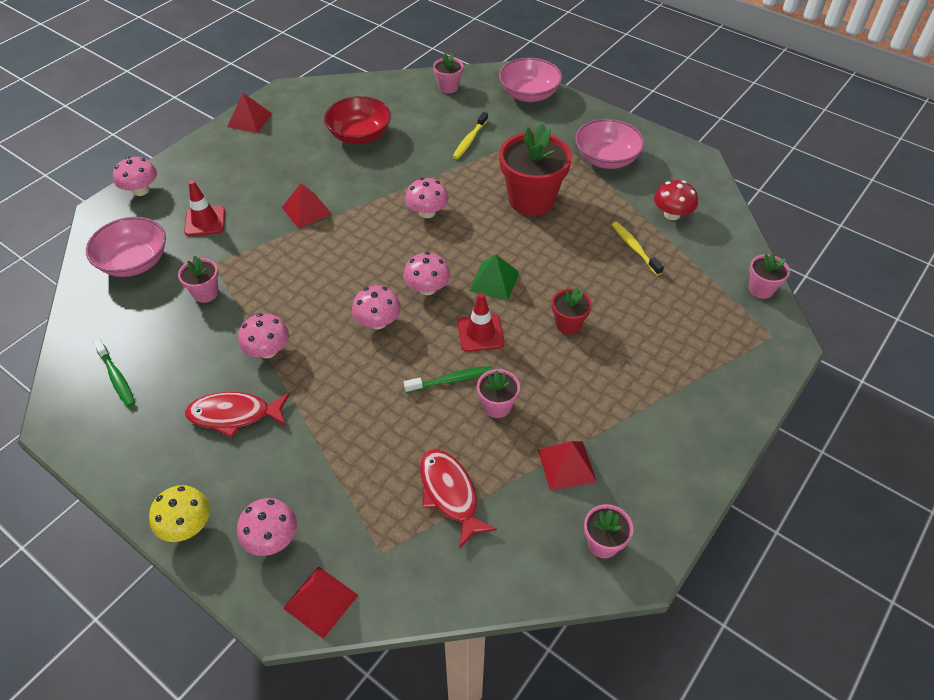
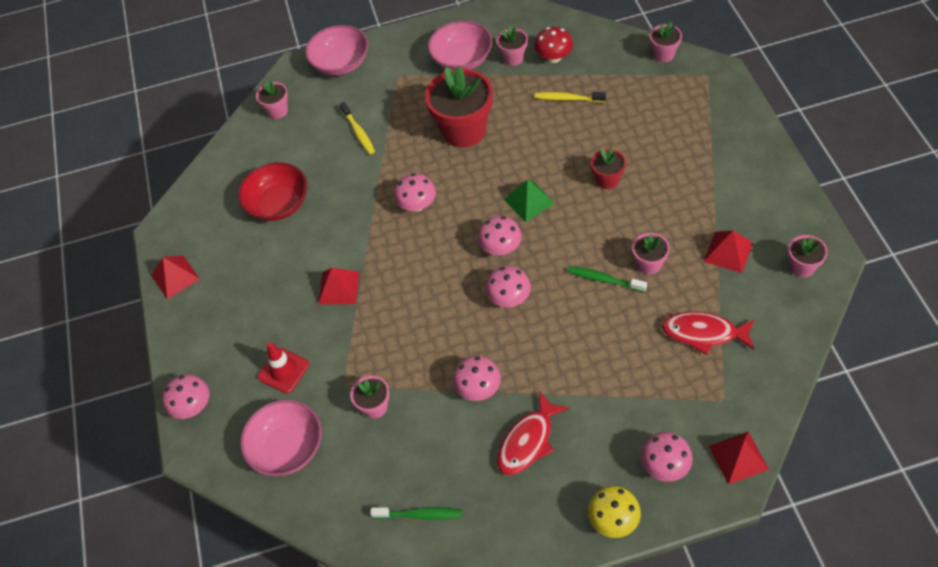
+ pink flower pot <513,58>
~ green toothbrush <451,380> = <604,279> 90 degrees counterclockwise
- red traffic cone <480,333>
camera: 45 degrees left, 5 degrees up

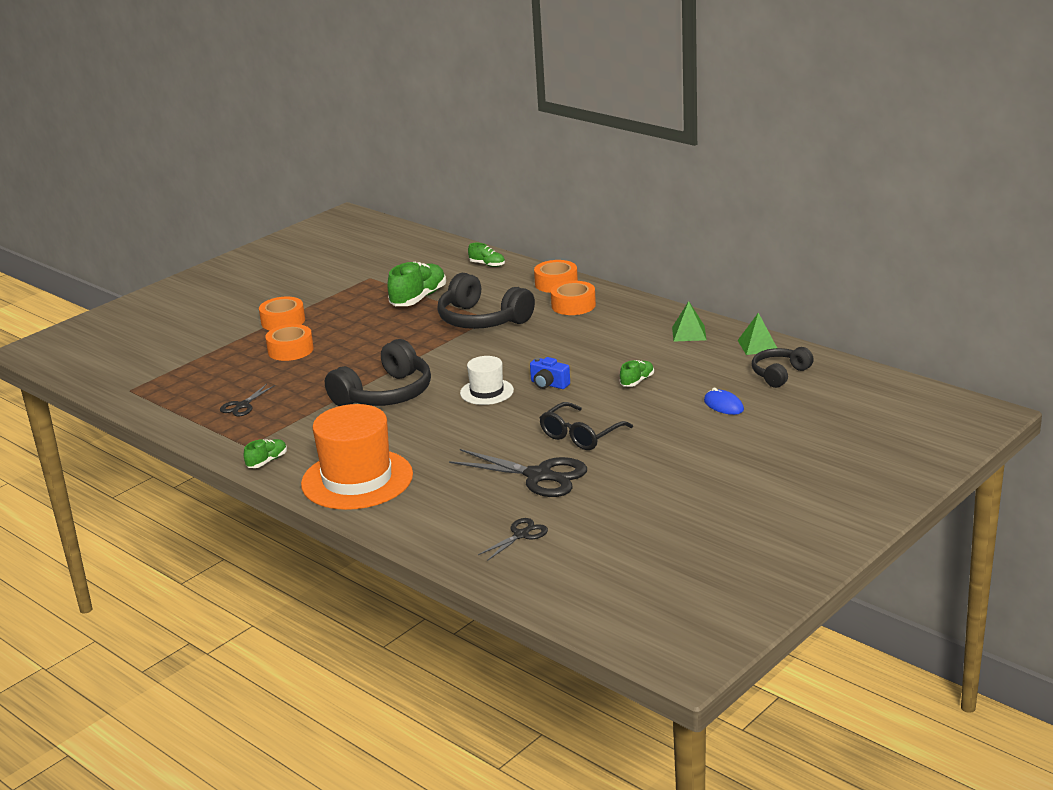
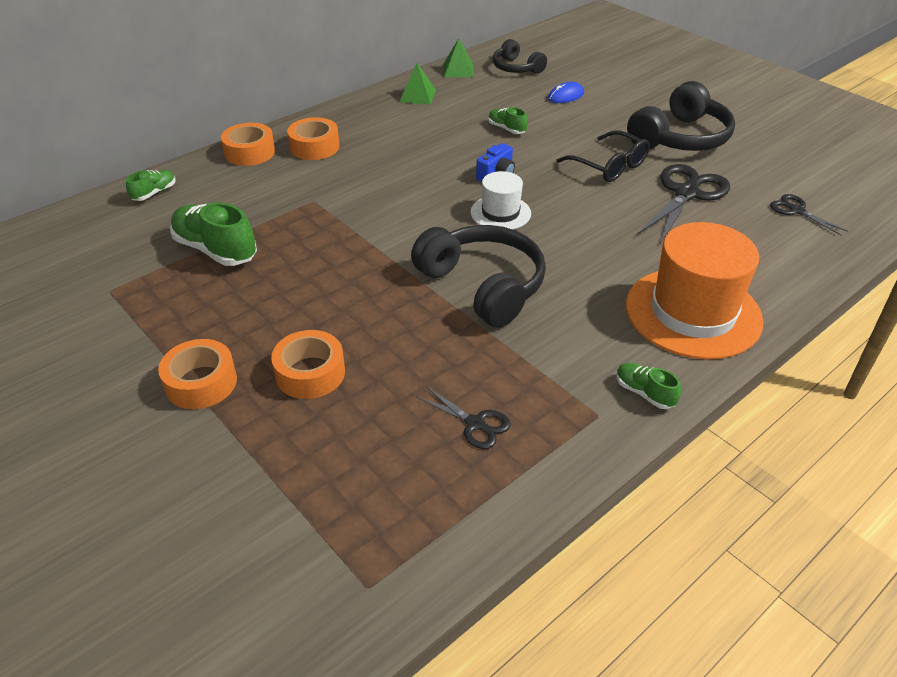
~ black headphones <482,320> to <680,138>
camera: 85 degrees left, 15 degrees up

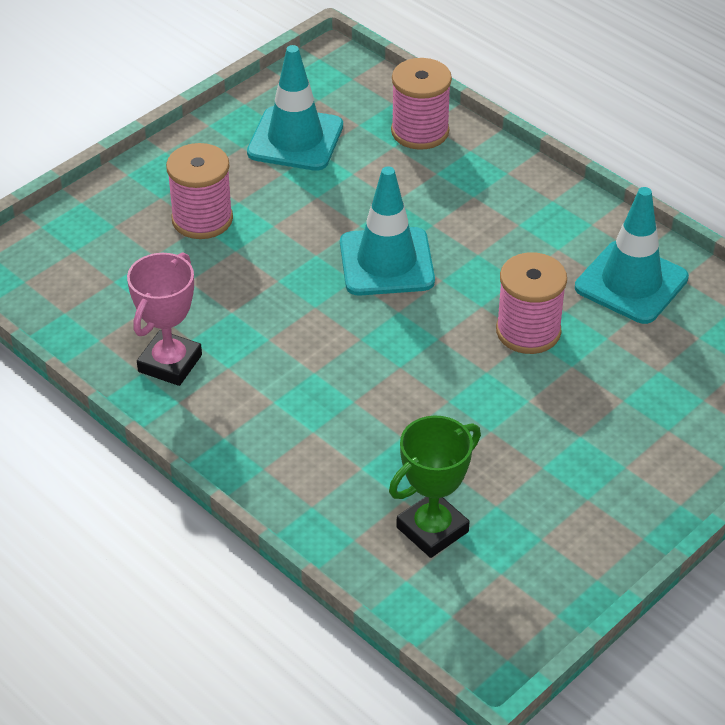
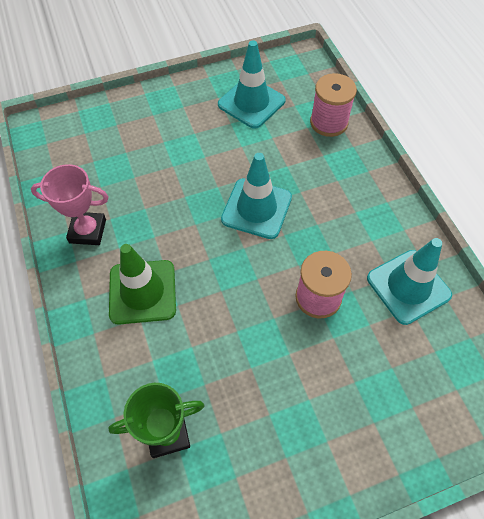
~ pink trophy <170,363> = <88,231> 45 degrees clockwise
+ green traffic cone <142,292>
- pink spool <202,219>
camera: 25 degrees right, 15 degrees up

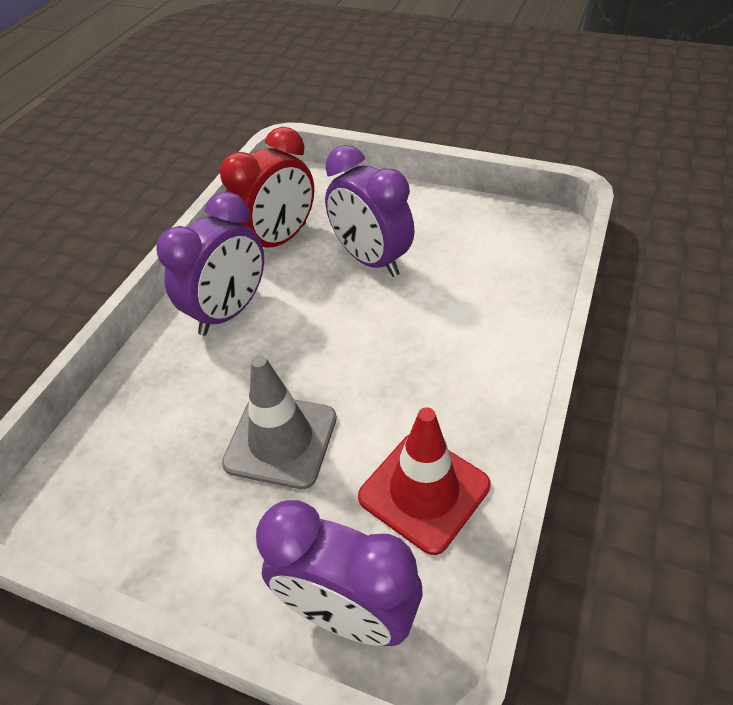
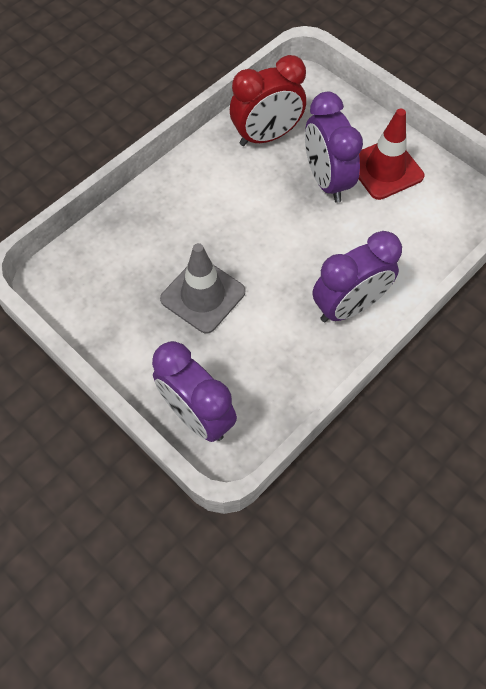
~ purple clock <229,312> to <348,306>
~ red traffic cone <424,491> to <385,169>
camera: 20 degrees right, 15 degrees up

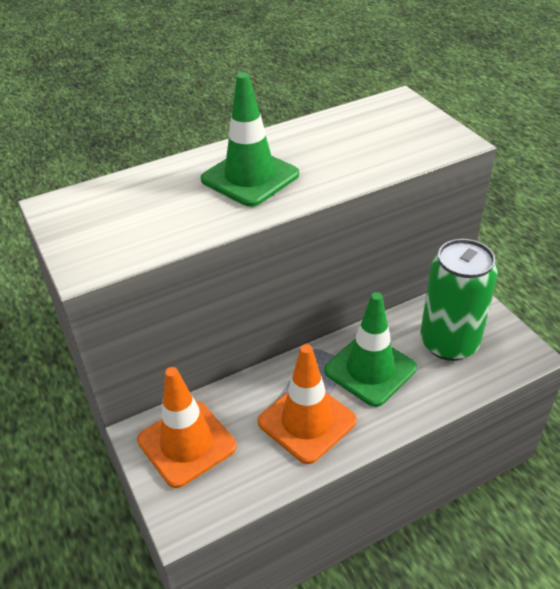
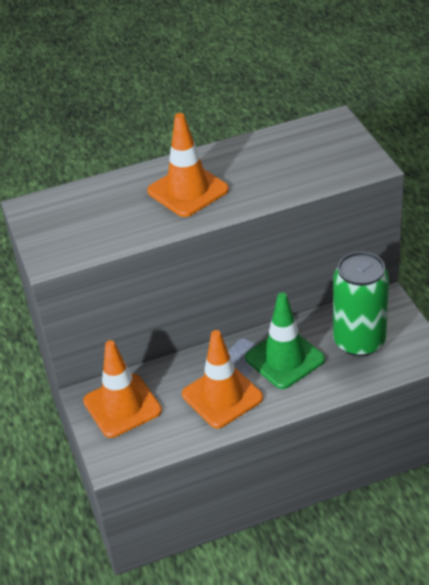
~ green traffic cone <250,177> to orange traffic cone <188,190>
camera: 10 degrees right, 0 degrees up

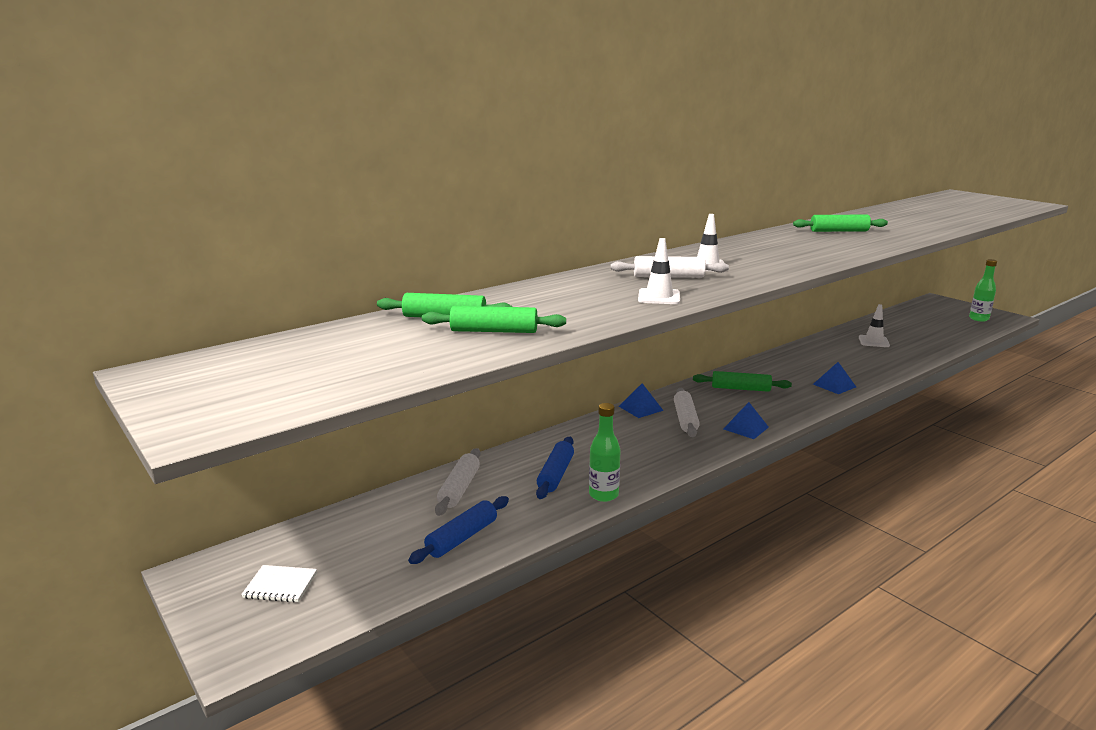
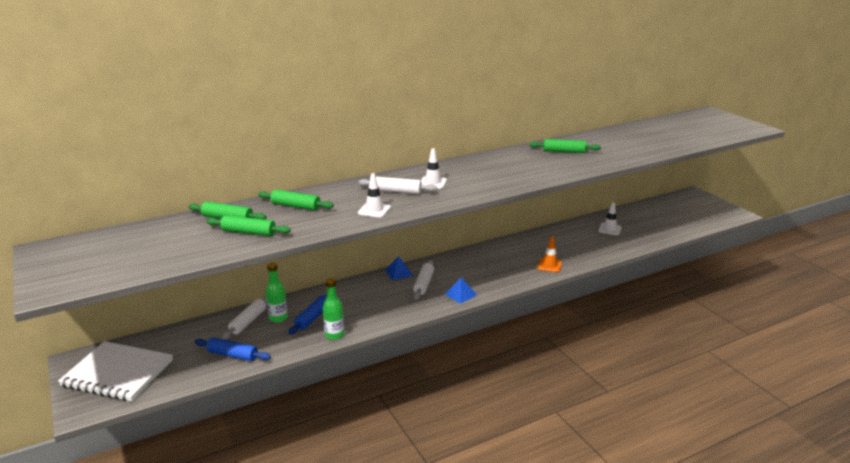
~ white notebook <280,585> = <118,373> x2.45
~ blue rolling pin <462,538> = <233,355> 60 degrees clockwise
~ green rolling pin <740,389> to <296,206>
~ green bottle <978,319> to <278,318>
~ blue pyramid <834,385> to orange traffic cone <549,265>
camera: 10 degrees right, 5 degrees up

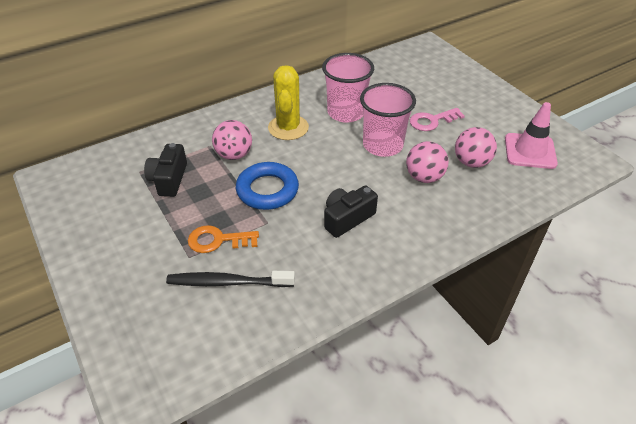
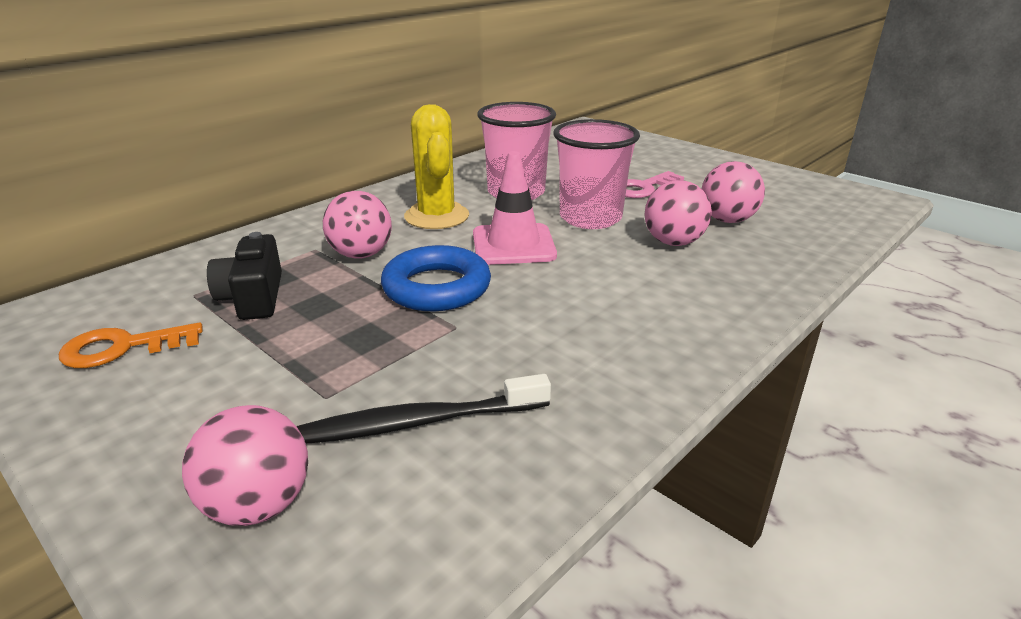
~ orange key <218,240> to <122,348>
+ pink ball <258,505>
~ pink traffic cone <530,151> to <513,245>
- black camera <347,218>
camera: 15 degrees left, 15 degrees down

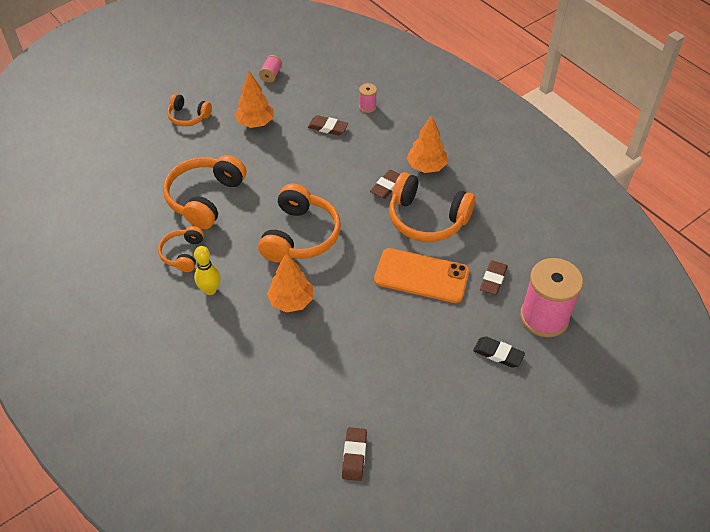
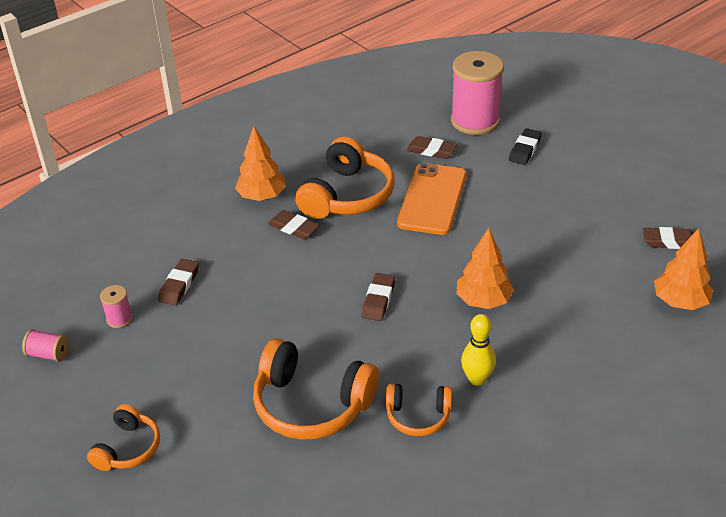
~ pink spool <367,107> to <119,319>
~ orange headphones <300,235> to brown eraser <378,300>
~ orange tree <255,123> to <680,302>
camera: 90 degrees left, 10 degrees down

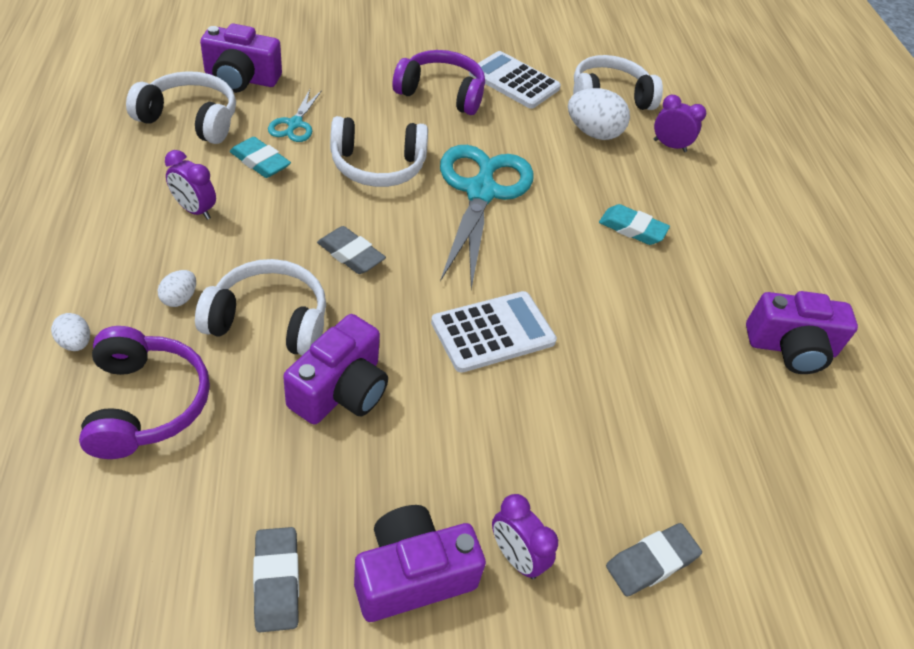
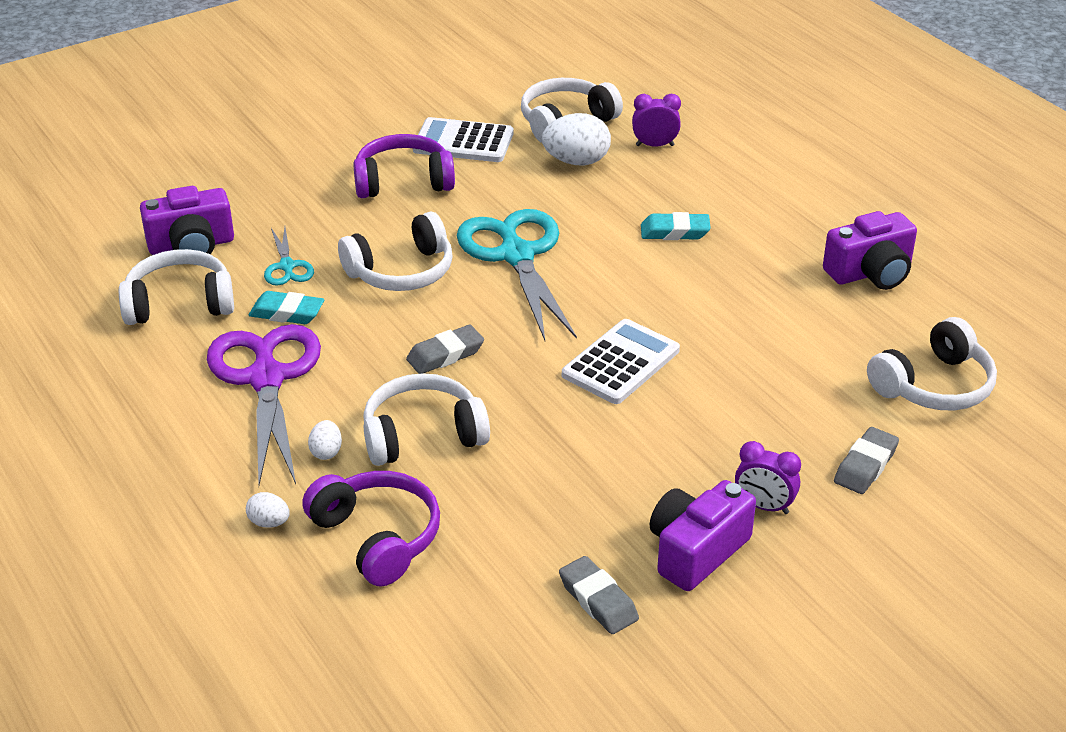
~ purple clock <194,210> to purple scissors <266,378>
~ grey eraser <350,255> = <445,355> 45 degrees counterclockwise
+ white headphones <934,386>
- purple camera <340,390>
camera: 20 degrees left, 10 degrees down

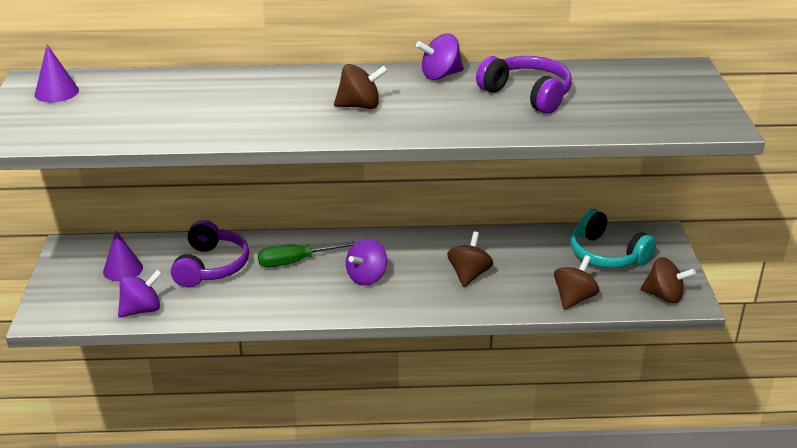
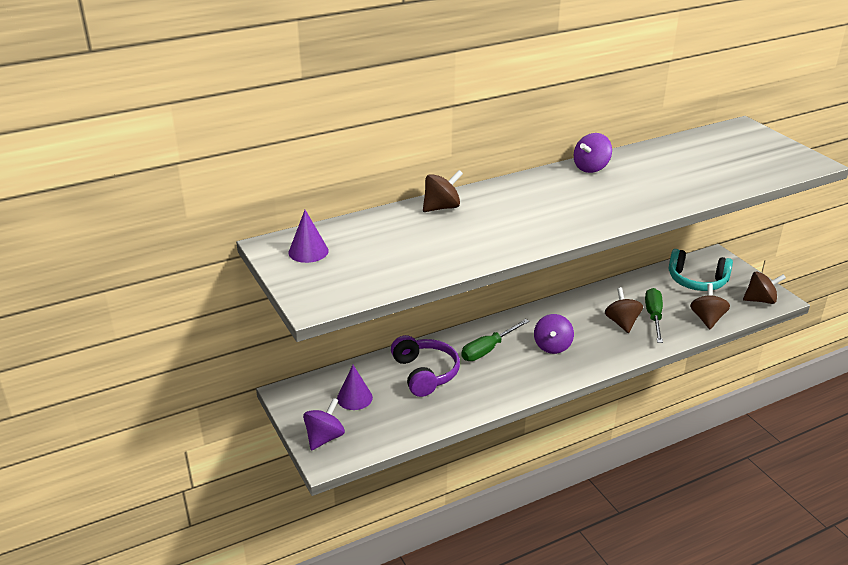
~ purple spinning top <142,310> to <324,438>
~ brown spinning top <360,106> to <441,207>
+ green screwdriver <653,316>
- purple headphones <527,95>
camera: 25 degrees left, 0 degrees up

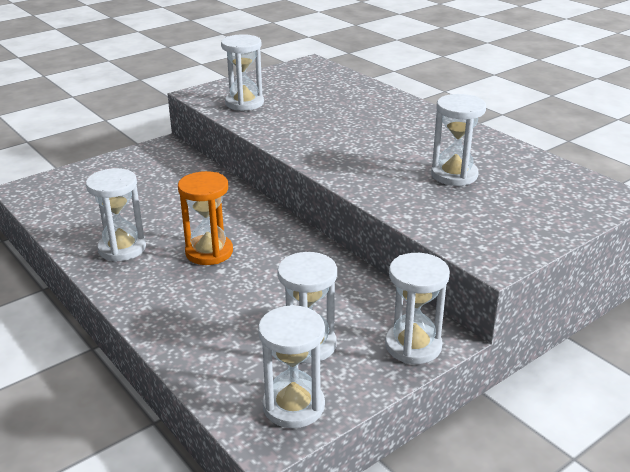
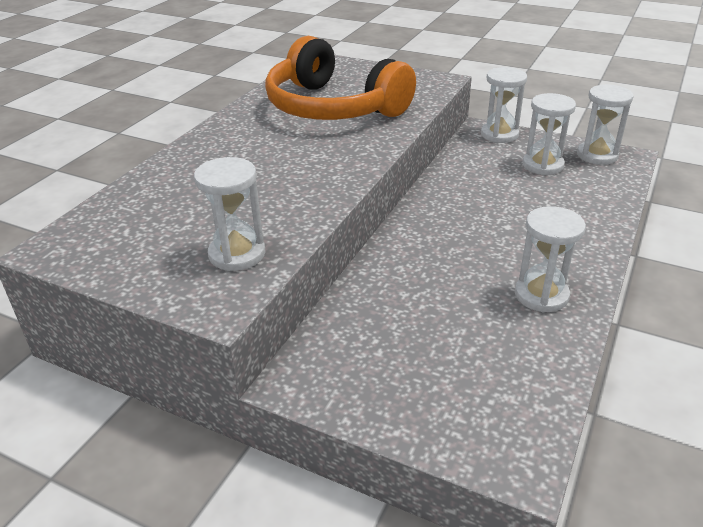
~ white hourglass <454,175> to orange headphones <333,107>
- orange hourglass <209,252>
camera: 115 degrees left, 5 degrees up

